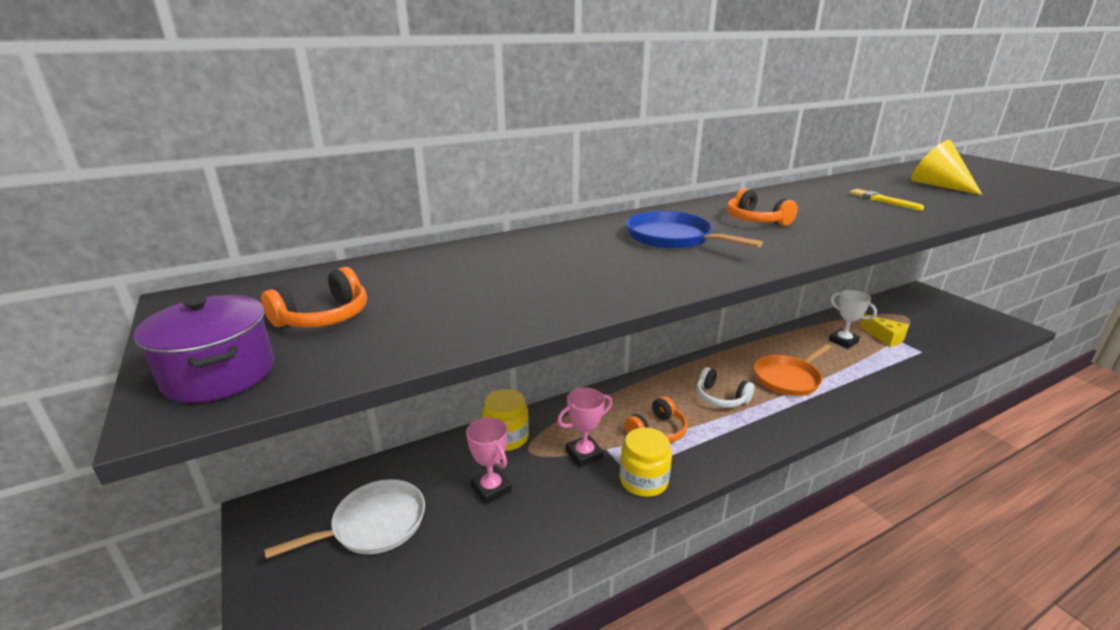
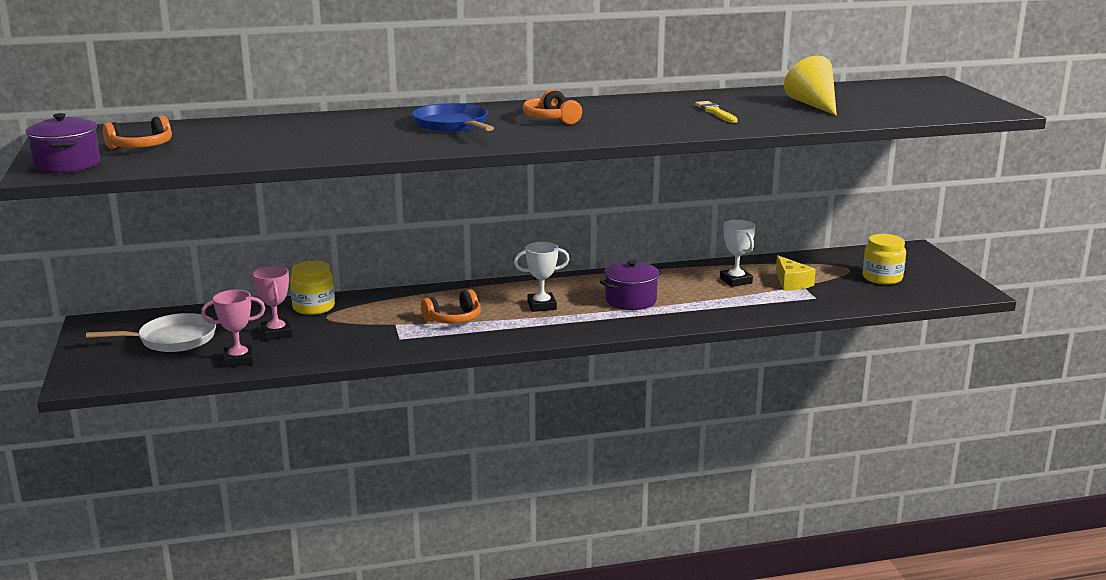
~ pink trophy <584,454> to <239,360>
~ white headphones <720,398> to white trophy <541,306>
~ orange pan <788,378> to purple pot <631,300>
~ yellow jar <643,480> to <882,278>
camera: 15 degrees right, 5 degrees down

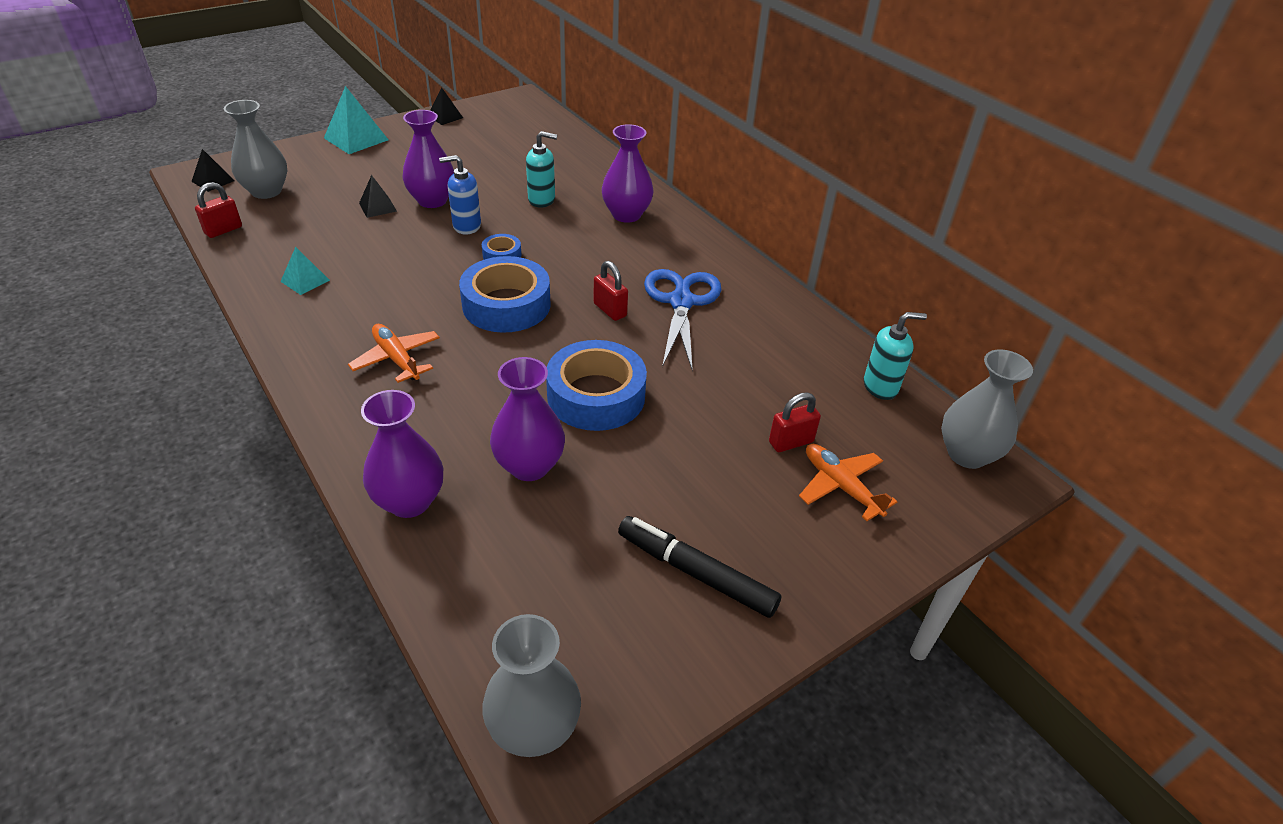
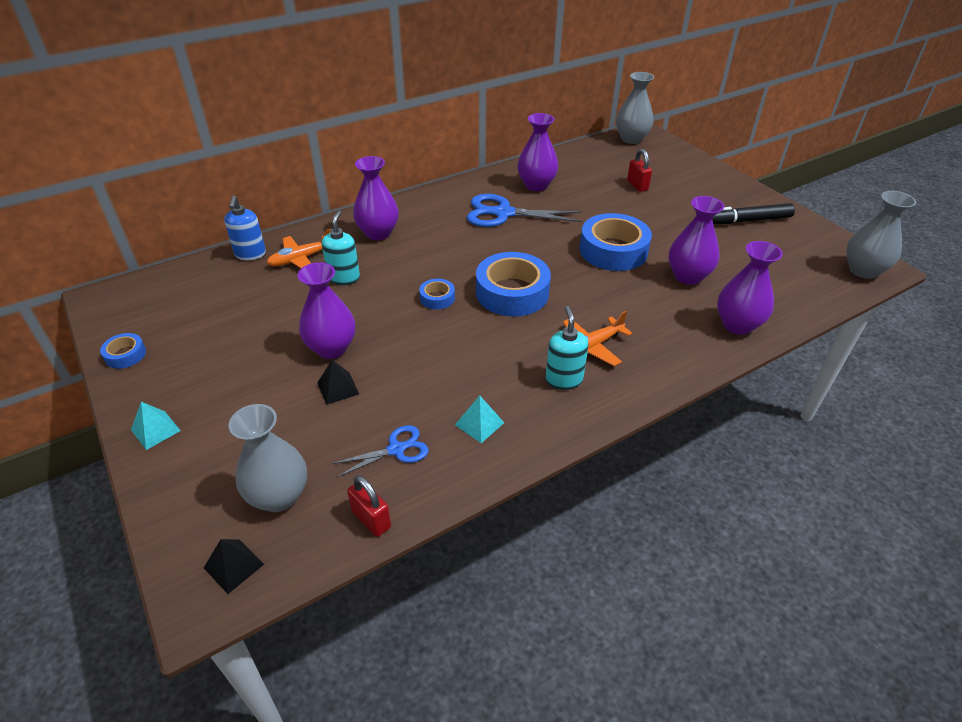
~ black pyramid <445,117> to blue tape <125,355>
~ turquoise pyramid <356,139> = <155,430> x0.59
~ blue soap dispenser <466,226> to <250,254>
~ orange plane <840,486> to <301,259>
+ blue scissors <396,449>
+ purple vase <536,185>
~ turquoise soap dispenser <880,387> to <563,379>
~ black marker <696,573> = <745,221> 45 degrees clockwise
- red padlock <610,310>
camera: 85 degrees left, 0 degrees up

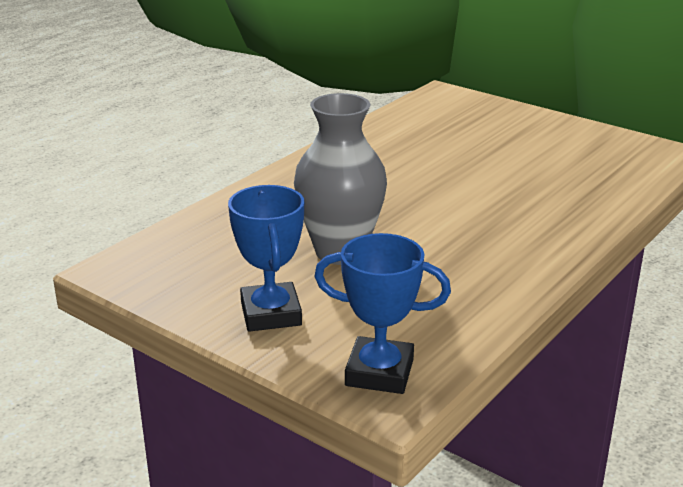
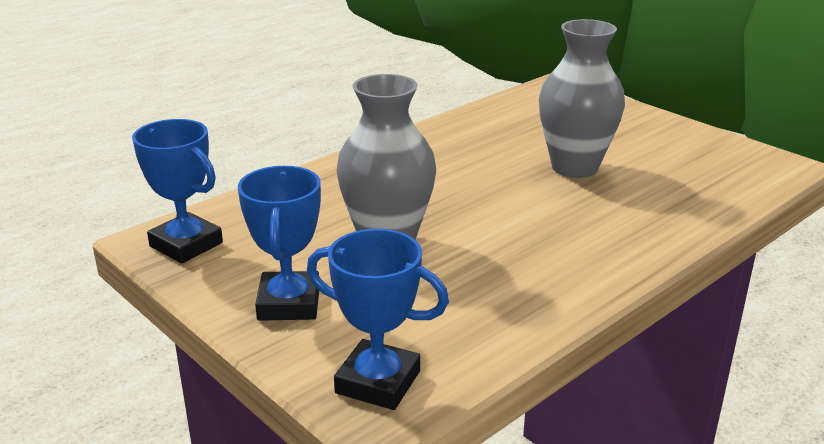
+ blue trophy <186,244>
+ grey vase <574,167>
camera: 10 degrees right, 0 degrees up

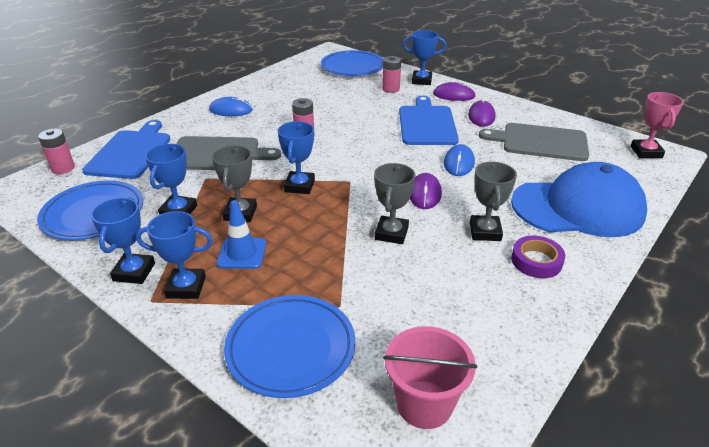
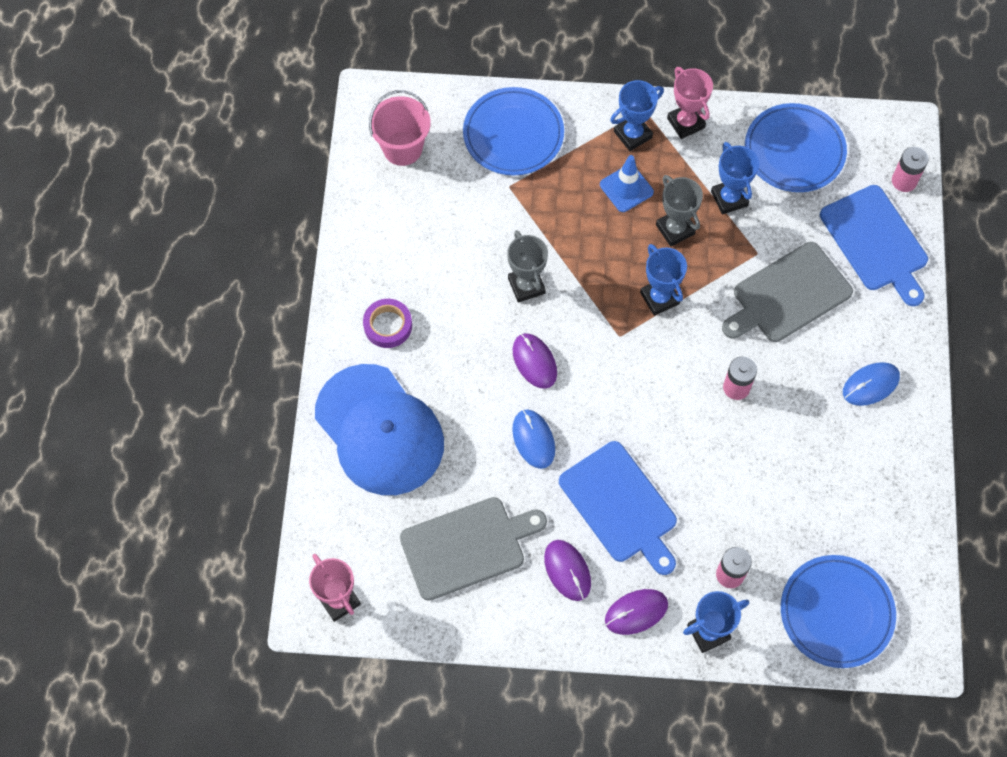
~ blue cap <578,208> = <379,430> 90 degrees counterclockwise
~ blue trophy <134,272> to pink trophy <685,123>
- grey trophy <485,231>
camera: 145 degrees right, 30 degrees up

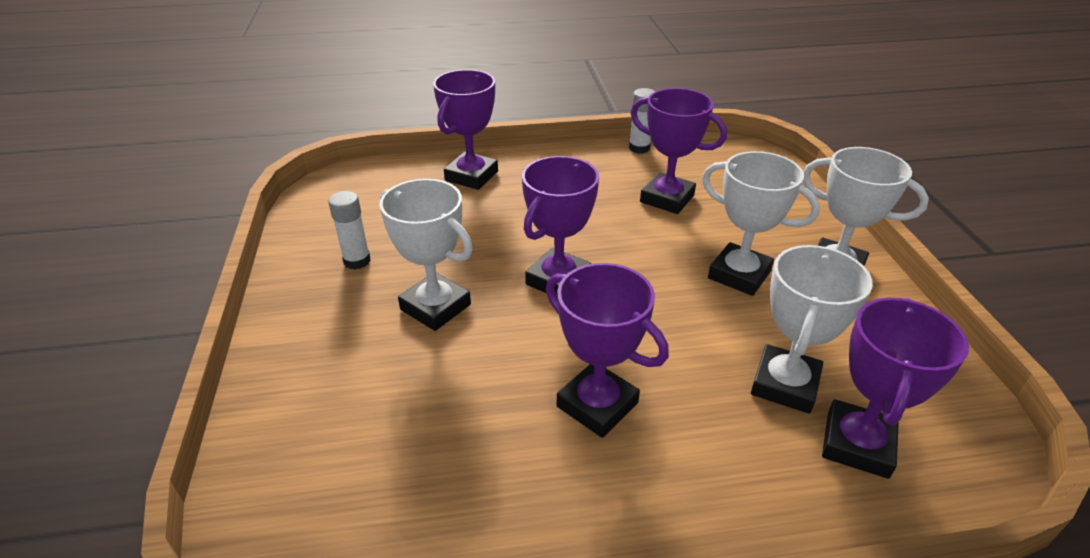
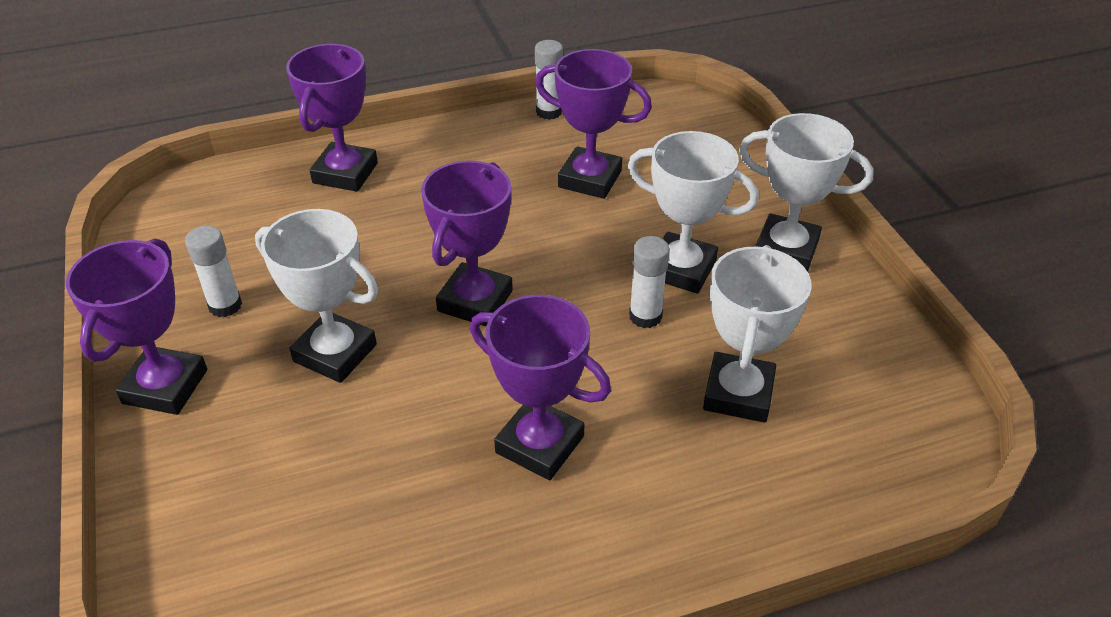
~ purple trophy <857,444> to <165,386>
+ white glue stick <645,316>
camera: 10 degrees left, 5 degrees up

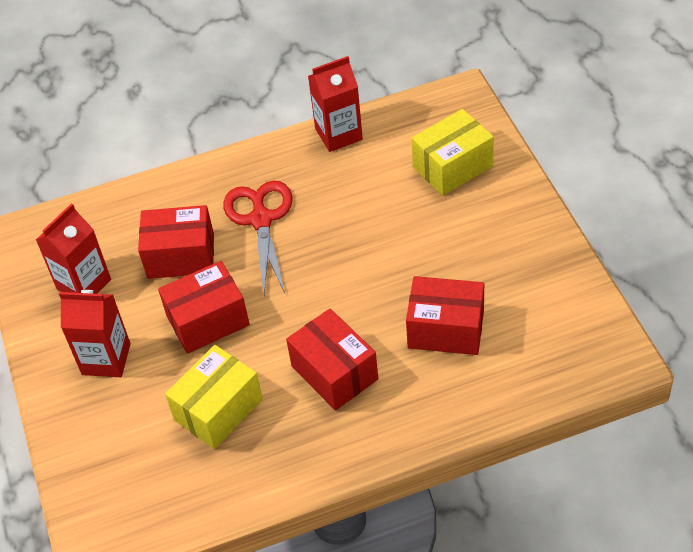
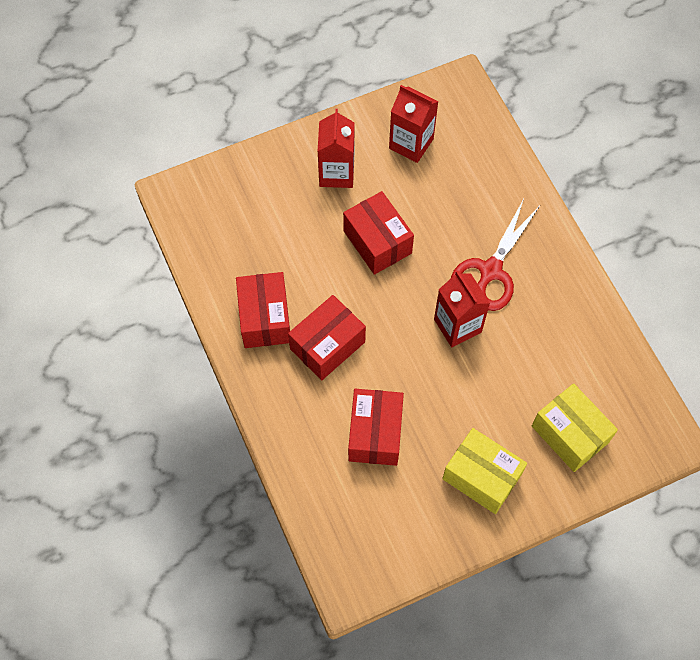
~ red box <181,256> to <265,318>
~ red carton <338,134> to <457,325>
~ yellow box <218,409> to <481,477>
~ red scissors <261,220> = <490,271> 135 degrees clockwise
camera: 80 degrees right, 15 degrees up

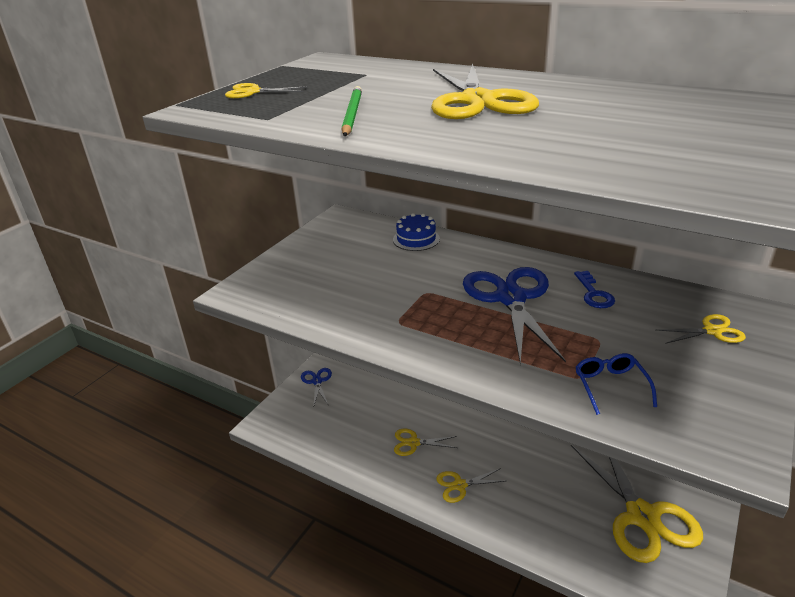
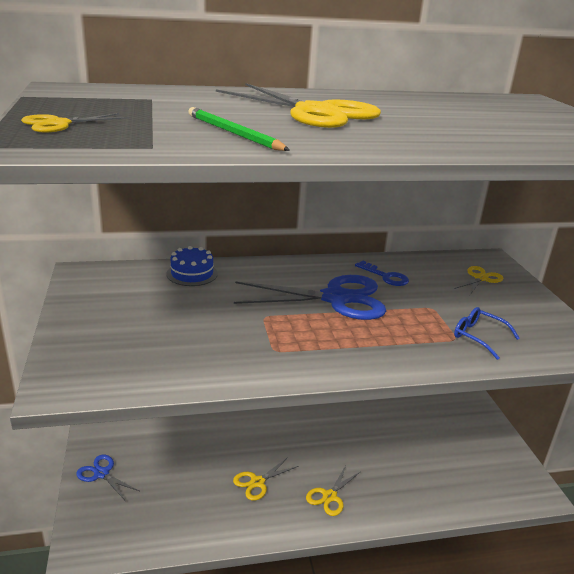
~ blue scissors <511,298> = <336,298> 135 degrees clockwise
- yellow scissors <642,516>
camera: 45 degrees left, 5 degrees down

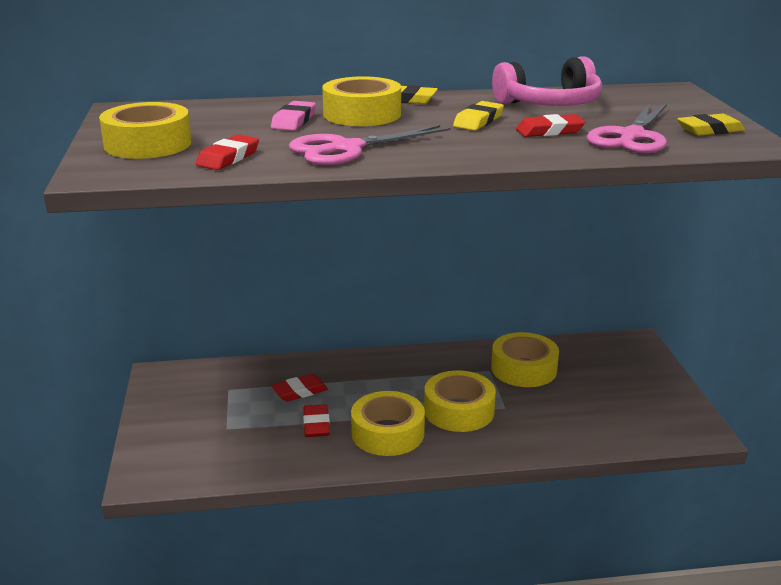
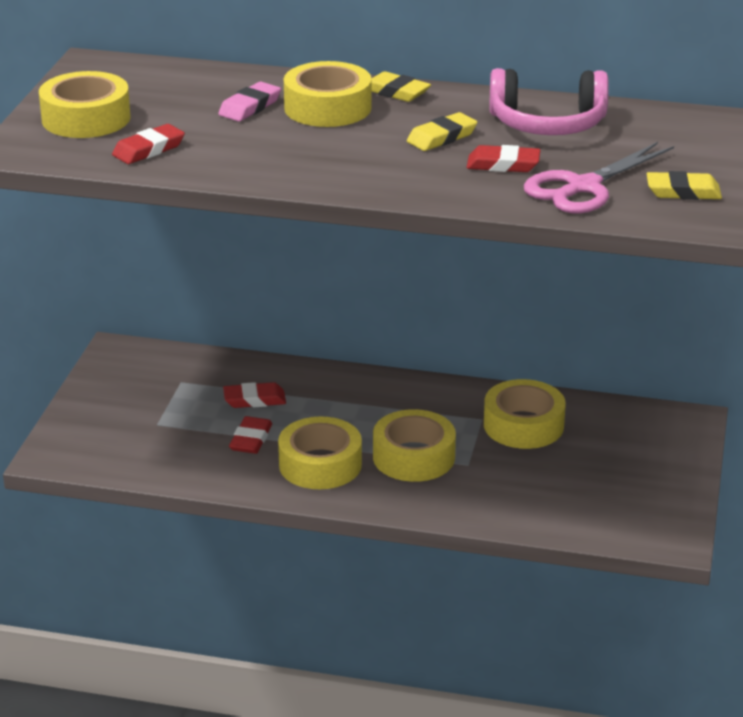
- pink scissors <346,149>
camera: 20 degrees right, 5 degrees up

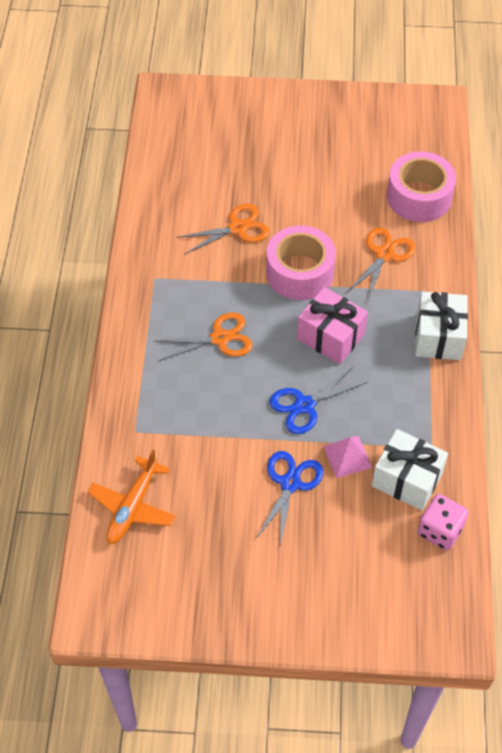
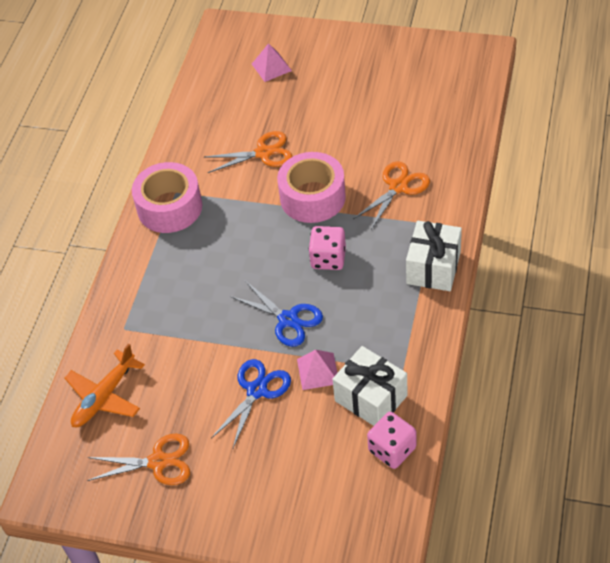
~ orange scissors <220,338> to <158,462>
~ pink tape <419,197> to <170,207>
~ blue scissors <304,405> = <288,319> 120 degrees counterclockwise
+ pink pyramid <271,67>
~ pink gift <331,336> to pink dice <328,258>
camera: 15 degrees right, 5 degrees down

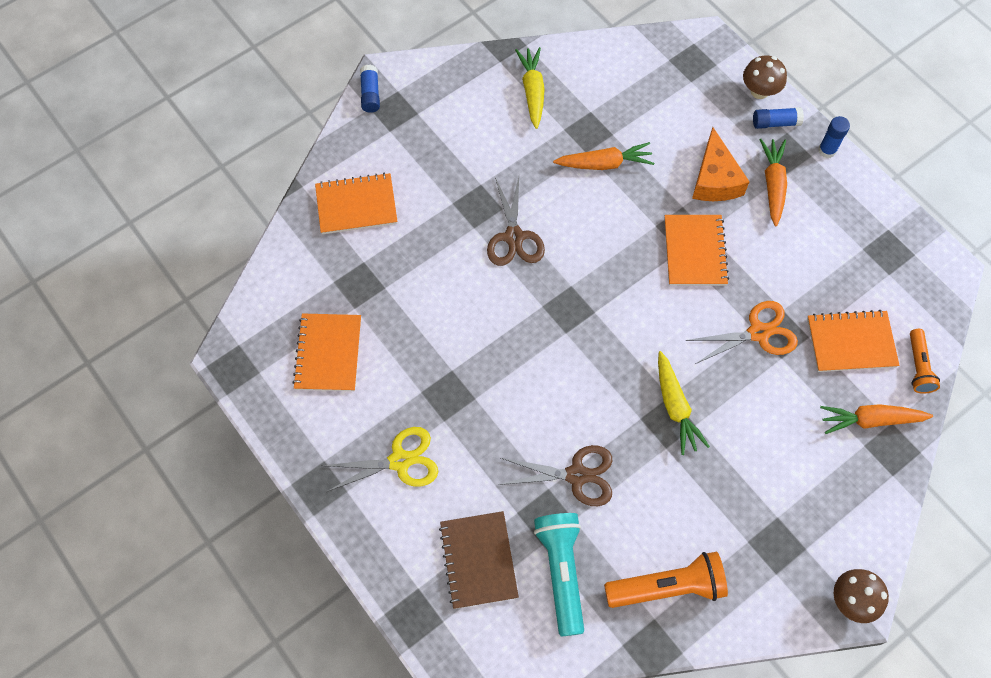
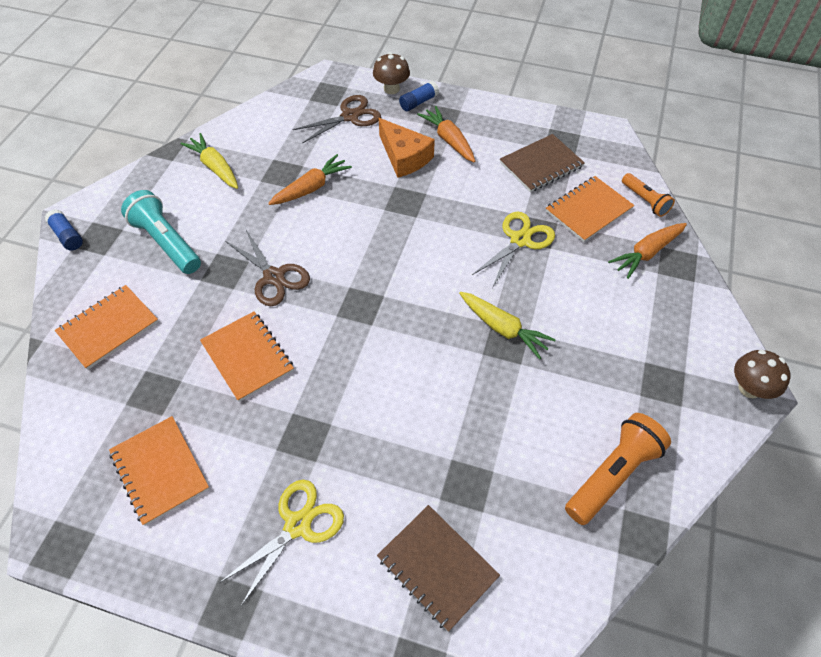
~ turquoise flashlight <561,572> to <166,242>
~ orange notebook <695,251> to <247,357>
~ brown scissors <577,475> to <350,116>
~ orange scissors <758,333> to yellow scissors <520,240>
+ brown notebook <541,165>
- blue glue stick <827,150>
camera: 35 degrees left, 10 degrees down

